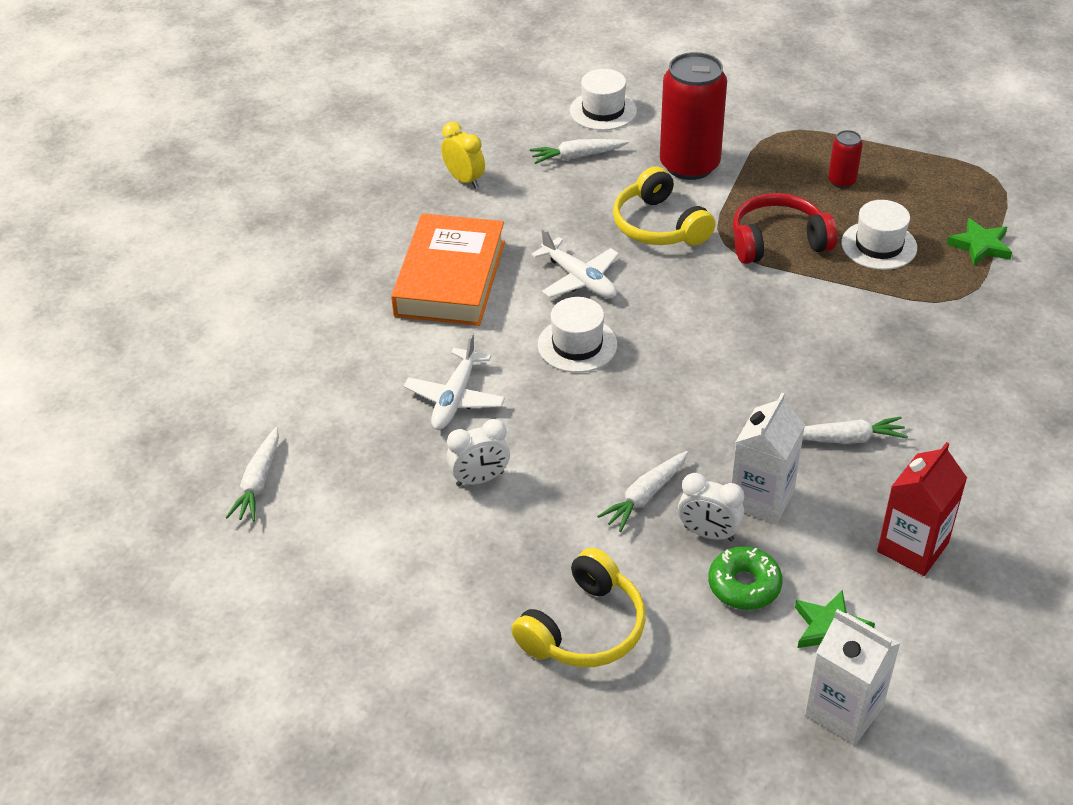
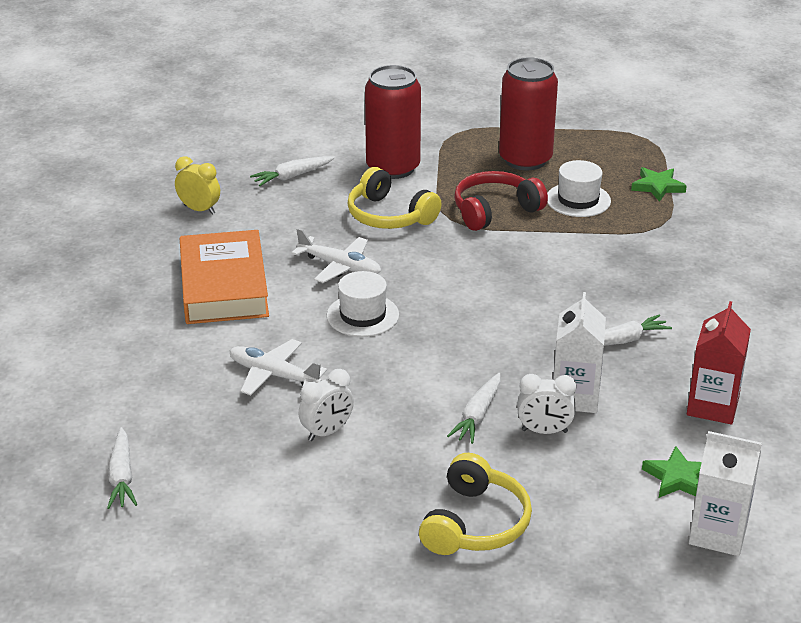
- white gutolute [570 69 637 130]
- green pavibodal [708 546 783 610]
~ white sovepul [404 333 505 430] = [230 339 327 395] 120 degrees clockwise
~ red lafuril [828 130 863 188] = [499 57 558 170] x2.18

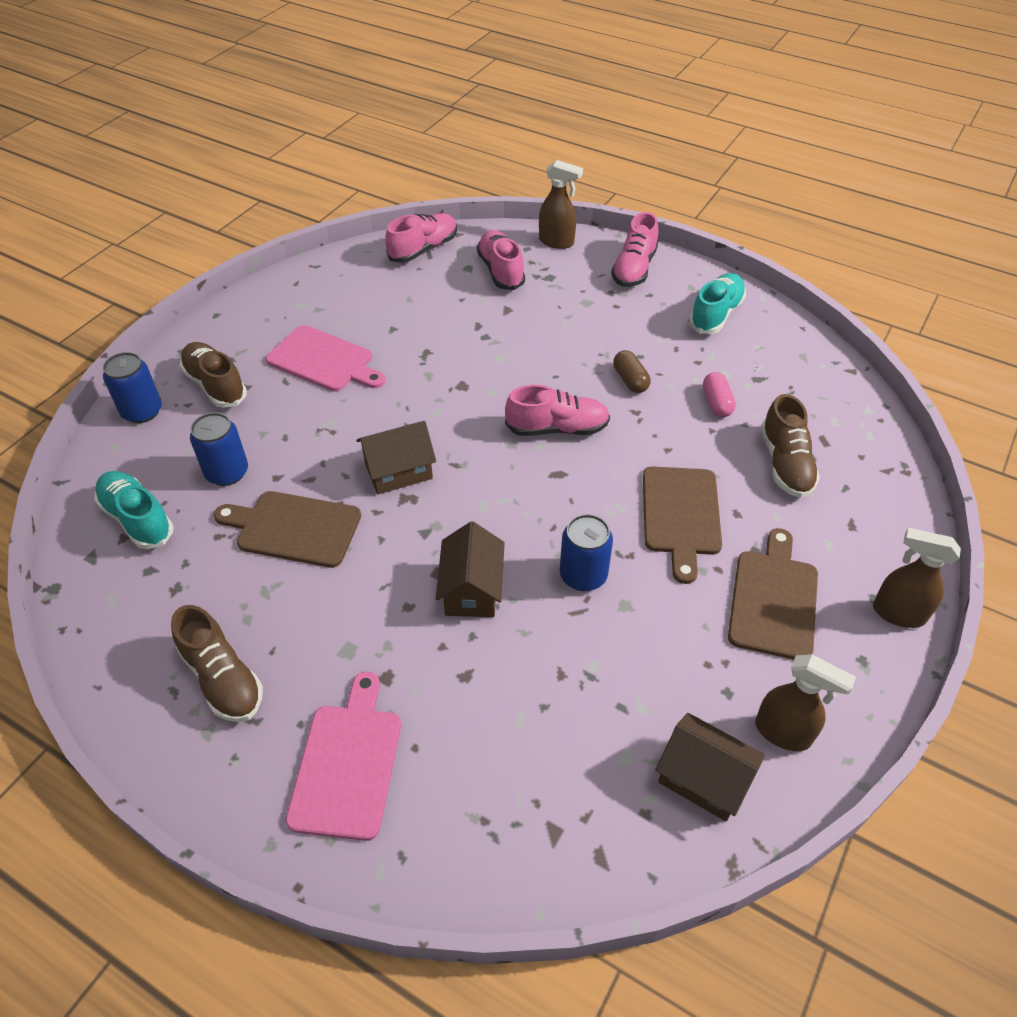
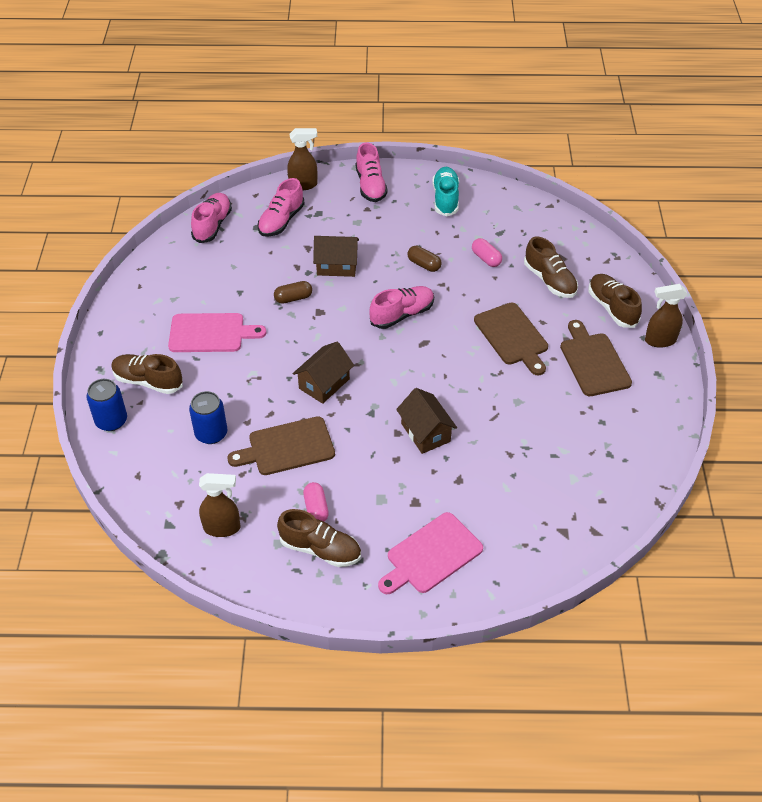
- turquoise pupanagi [94 471 174 549]
- blue lafuril [560 514 613 591]
+ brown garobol [274 281 312 304]
+ pink garobol [303 482 329 522]
+ brown pupanagi [589 274 642 328]
~ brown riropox [655 713 765 821] to [313 236 359 277]
~ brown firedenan [755 654 856 751] to [199 473 241 537]
~ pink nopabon [285 671 401 841] = [378 512 483 594] 105 degrees counterclockwise
~ pink pupanagi [477 230 525 290] = [257 178 305 237] 105 degrees counterclockwise

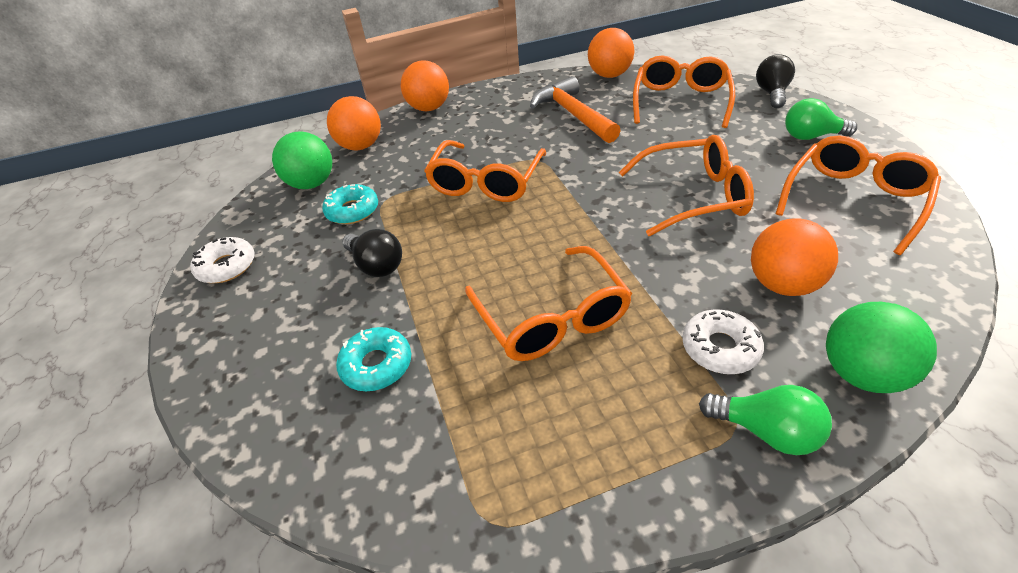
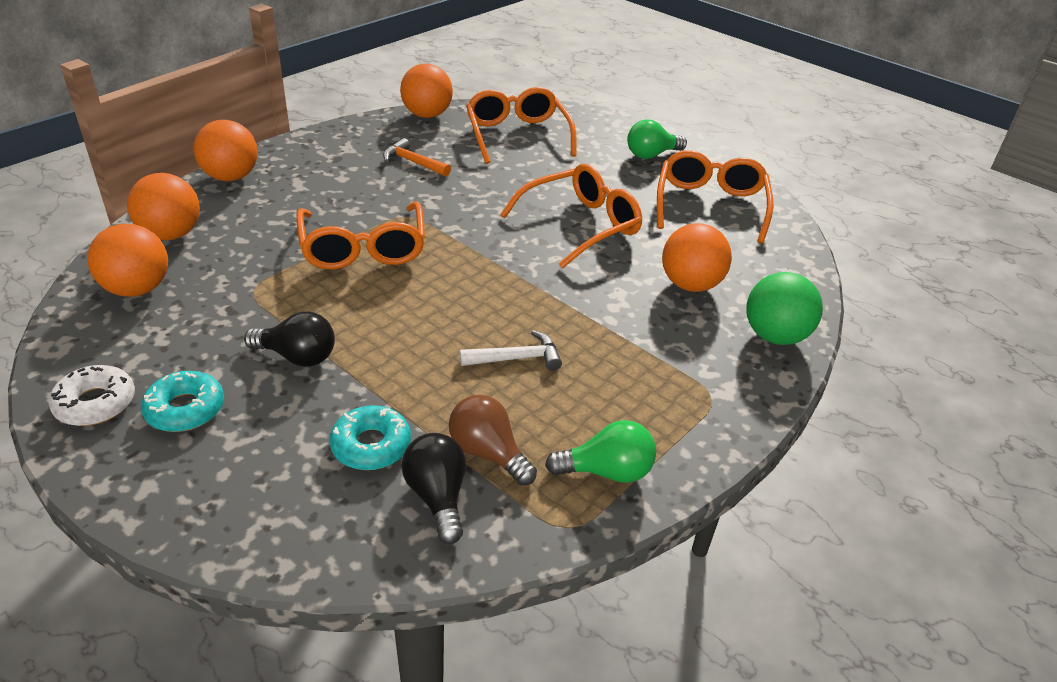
- white pavibodal [682 309 764 374]
+ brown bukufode [449 395 537 486]
~ turquoise pavibodal [322 184 378 224] to [141 371 224 432]
~ green bukufode [699 385 832 455] to [545 420 656 483]
~ black bukufode [756 54 795 108] to [402 433 466 544]
~ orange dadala [465 246 633 361] to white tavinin [460 330 562 371]
~ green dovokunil [272 131 332 189] to orange dovokunil [87 224 168 297]
~ orange tavinin [530 76 621 143] = [383 138 451 176] x0.58

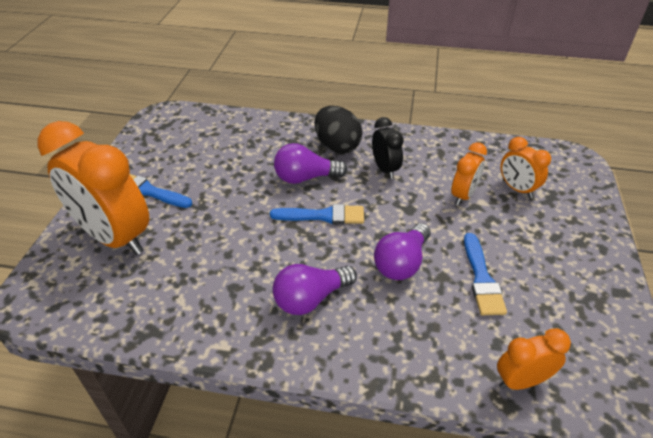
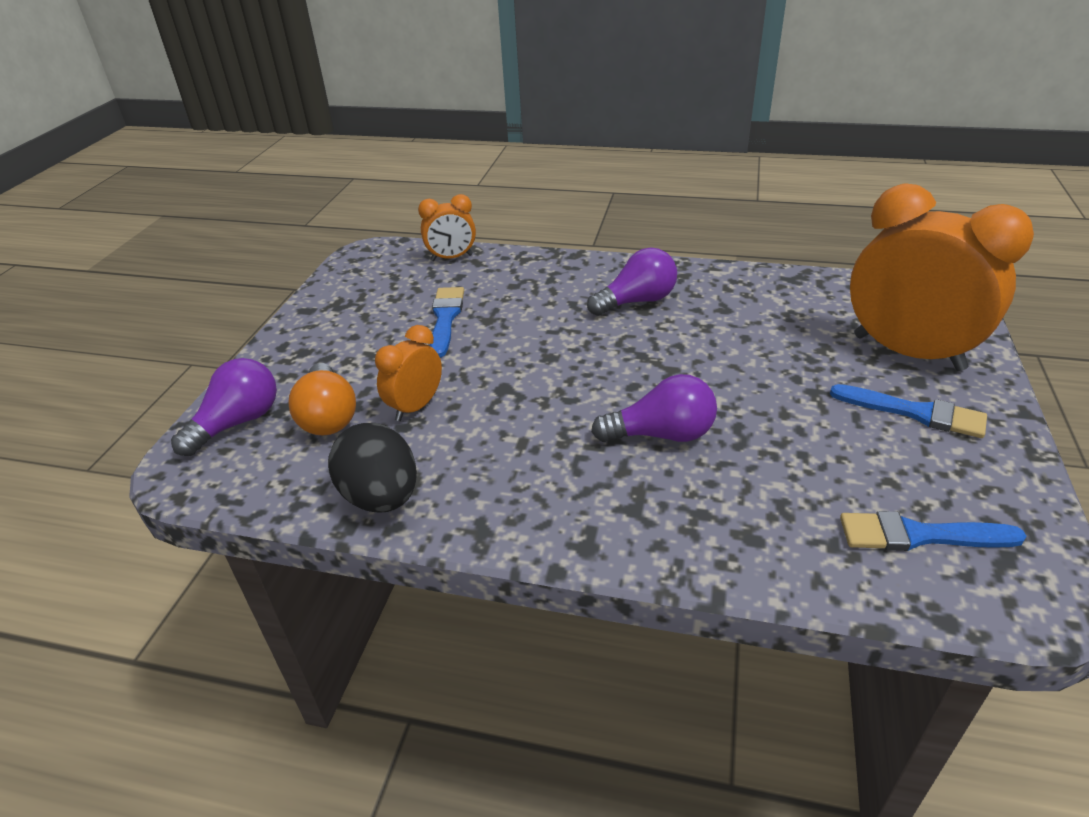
- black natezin [372 117 404 179]
~ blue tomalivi [270 204 364 224] to [840 511 1026 551]
~ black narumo [315 106 363 153] to [328 423 417 512]
~ purple bukufode [374 223 431 280] to [171 358 277 456]
~ orange natezin [501 137 551 198] to orange bukufode [288 363 356 436]

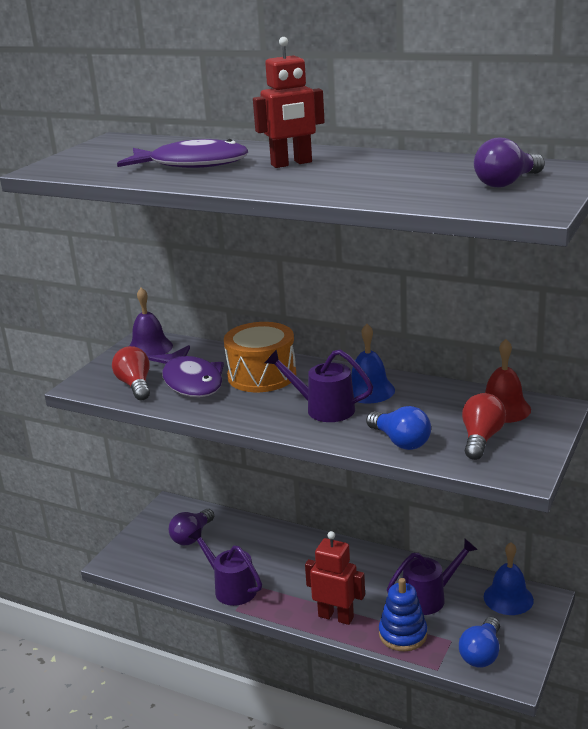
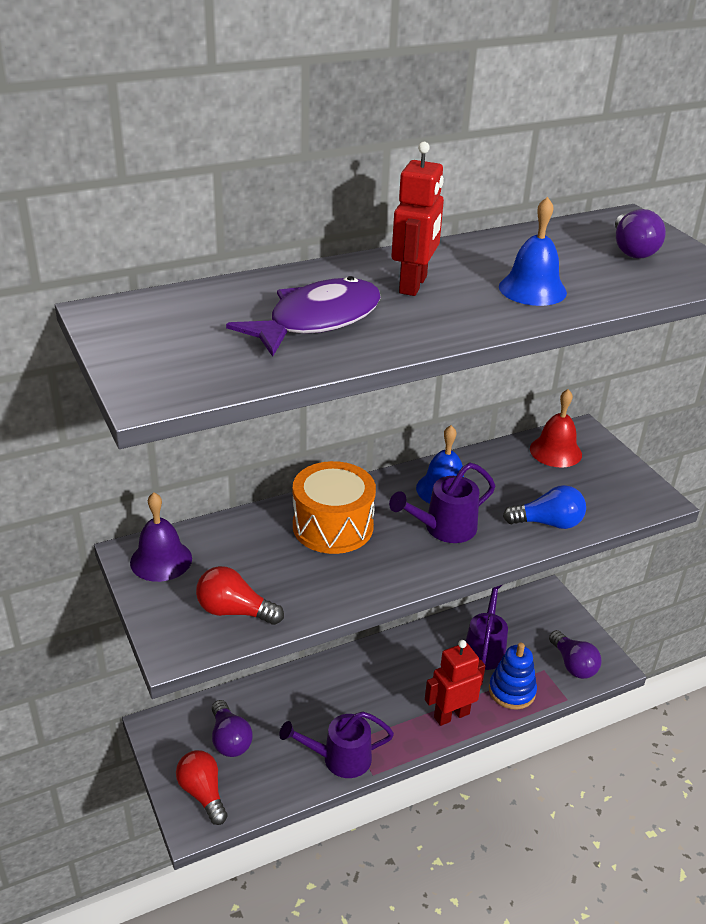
- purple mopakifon [148 345 224 397]
~ red bukufode [462 393 506 460] to [176 750 228 825]
~ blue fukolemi [484 542 534 615] to [499 197 567 306]
~ blue bukufode [459 617 500 668] to purple bukufode [549 630 602 679]

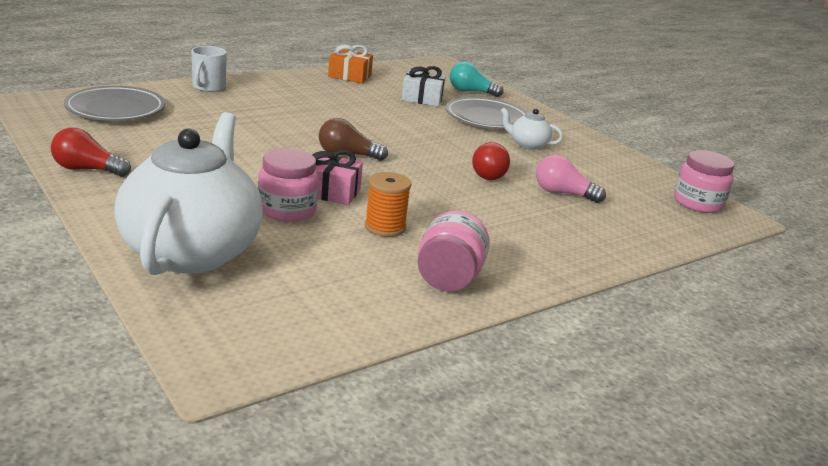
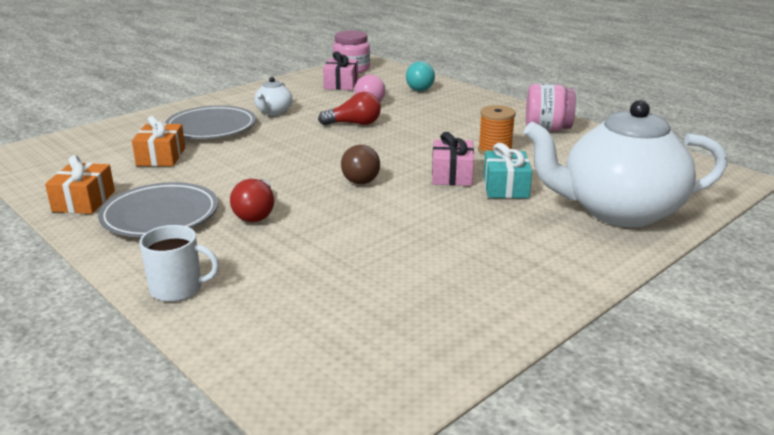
+ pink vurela [323 51 358 90]
~ red bukufode [51 128 131 177] to [230 179 274 222]
~ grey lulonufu [64 86 165 121] to [98 182 218 237]
~ turquoise bukufode [450 62 504 97] to [406 61 435 91]
~ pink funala [258 149 319 222] to turquoise vurela [483 143 532 198]
~ white vurela [402 66 446 107] to orange vurela [132 116 185 166]

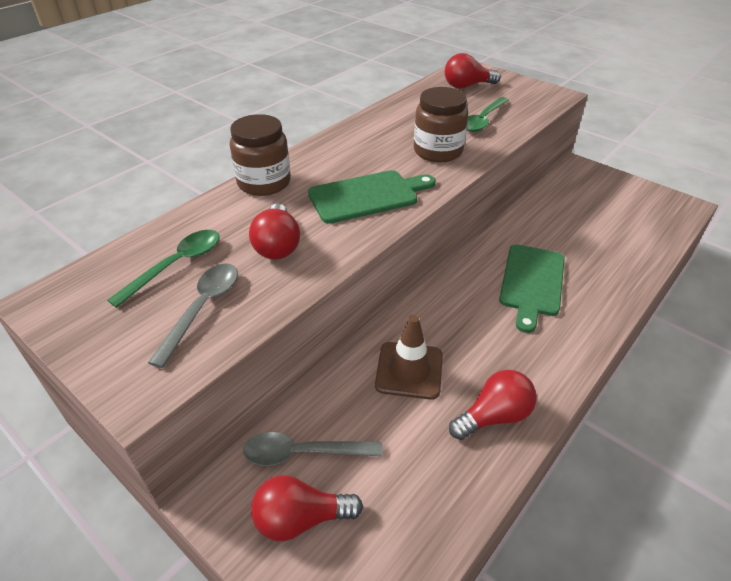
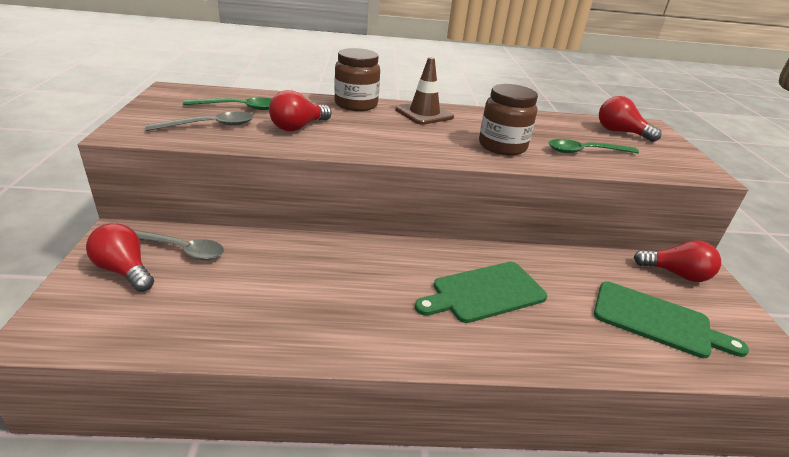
~ green nopabon [308 170 436 224] to [594 282 749 358]
~ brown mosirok [375 315 443 400] to [396 57 454 125]
~ red bukufode [449 370 537 440] to [634 240 721 282]
~ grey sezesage [243 432 382 466] = [133 230 224 260] 150 degrees clockwise

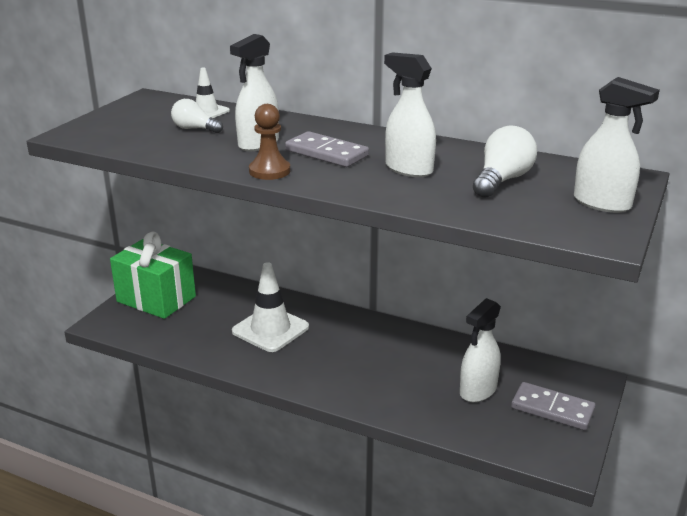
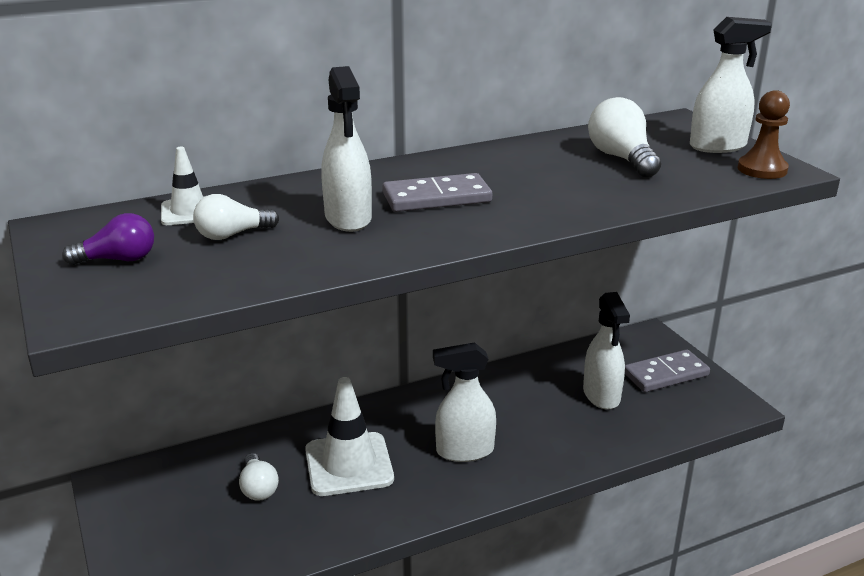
- green vurela [110 232 196 319]
+ purple bukufode [62 213 154 265]
+ white bukufode [239 453 279 501]
~ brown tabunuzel [249 104 290 180] to [737 90 790 179]
~ white firedenan [384 52 436 177] to [433 342 496 462]

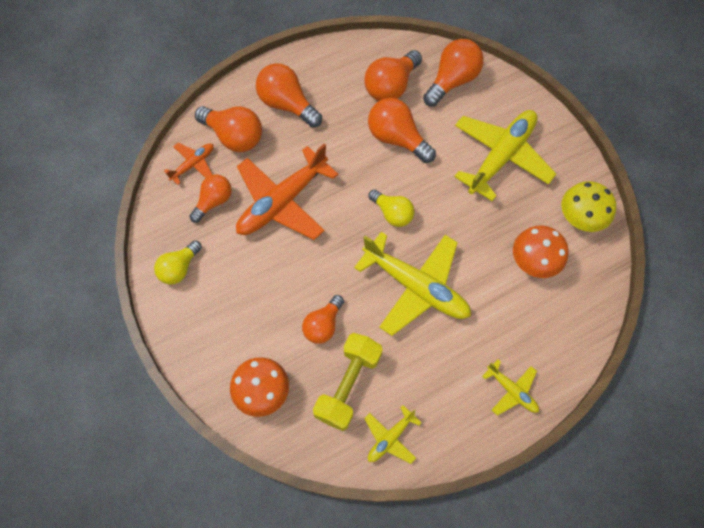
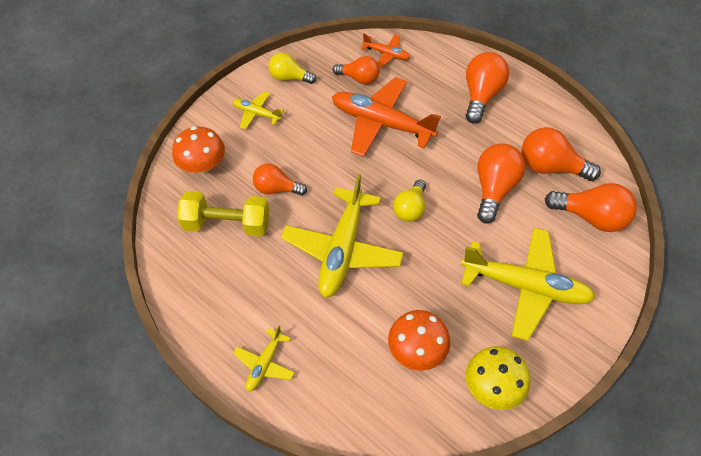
- orange bukufode [195 106 262 152]
~ yellow sovepul [364 405 422 464] to [233 91 284 130]

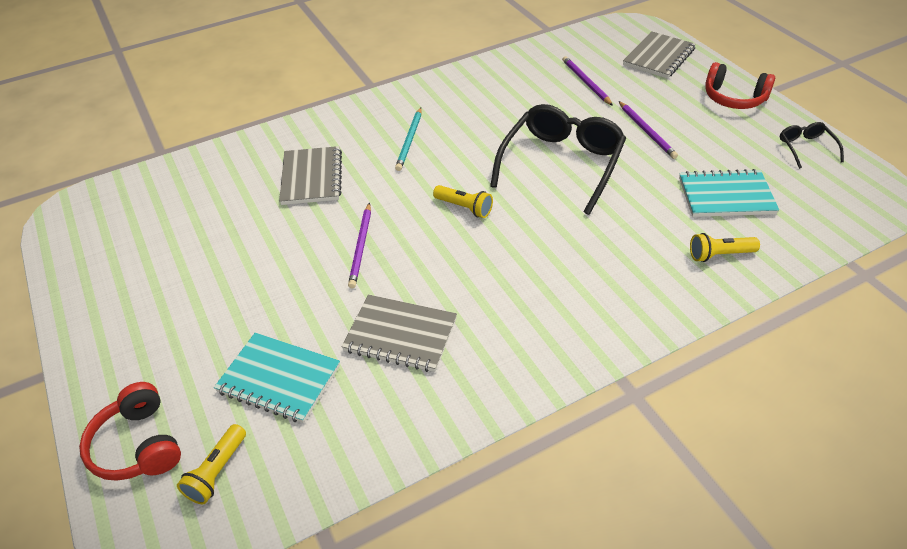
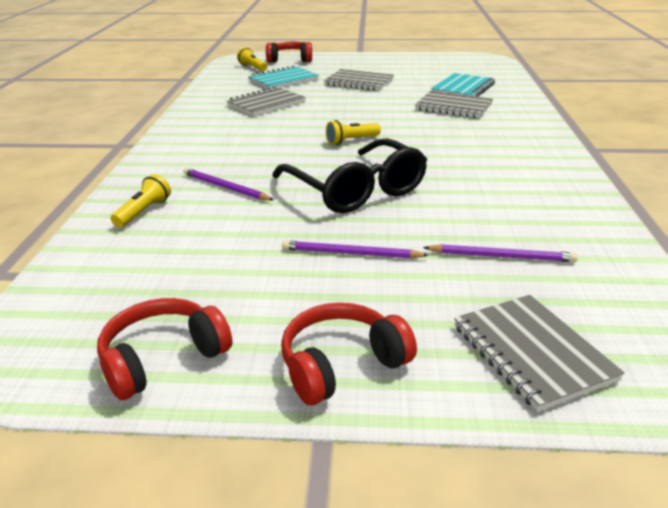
- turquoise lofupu [395 108 422 171]
+ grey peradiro [324 69 394 91]
~ purple lofupu [348 202 371 288] to [184 168 274 201]
~ turquoise peradiro [679 169 779 217] to [431 73 495 97]
~ black dadala [780 122 844 169] to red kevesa [97 298 232 400]

